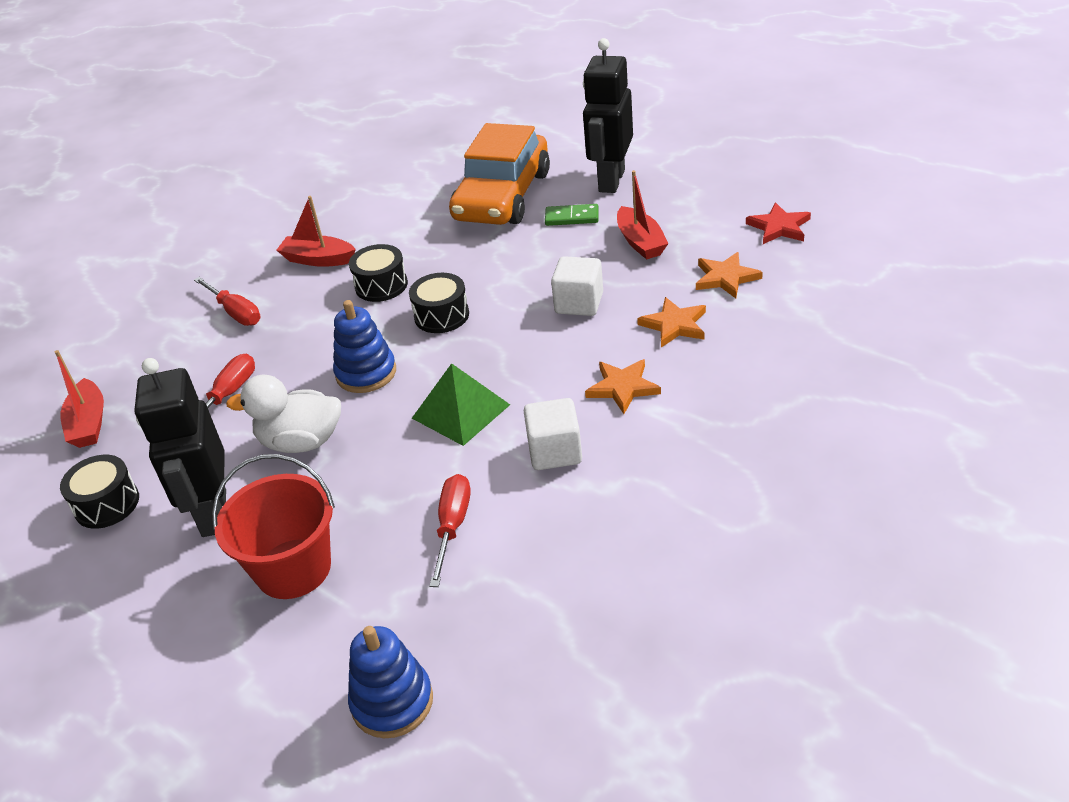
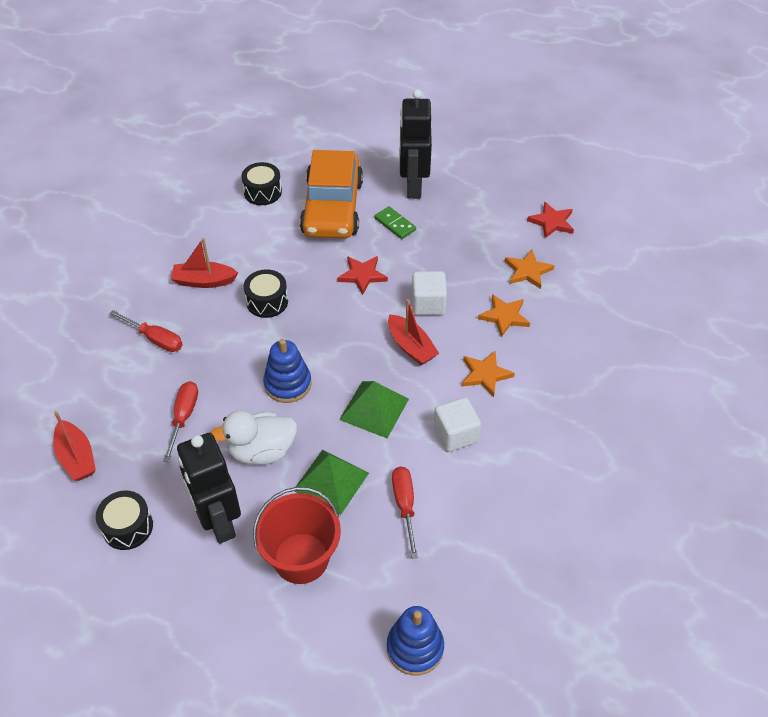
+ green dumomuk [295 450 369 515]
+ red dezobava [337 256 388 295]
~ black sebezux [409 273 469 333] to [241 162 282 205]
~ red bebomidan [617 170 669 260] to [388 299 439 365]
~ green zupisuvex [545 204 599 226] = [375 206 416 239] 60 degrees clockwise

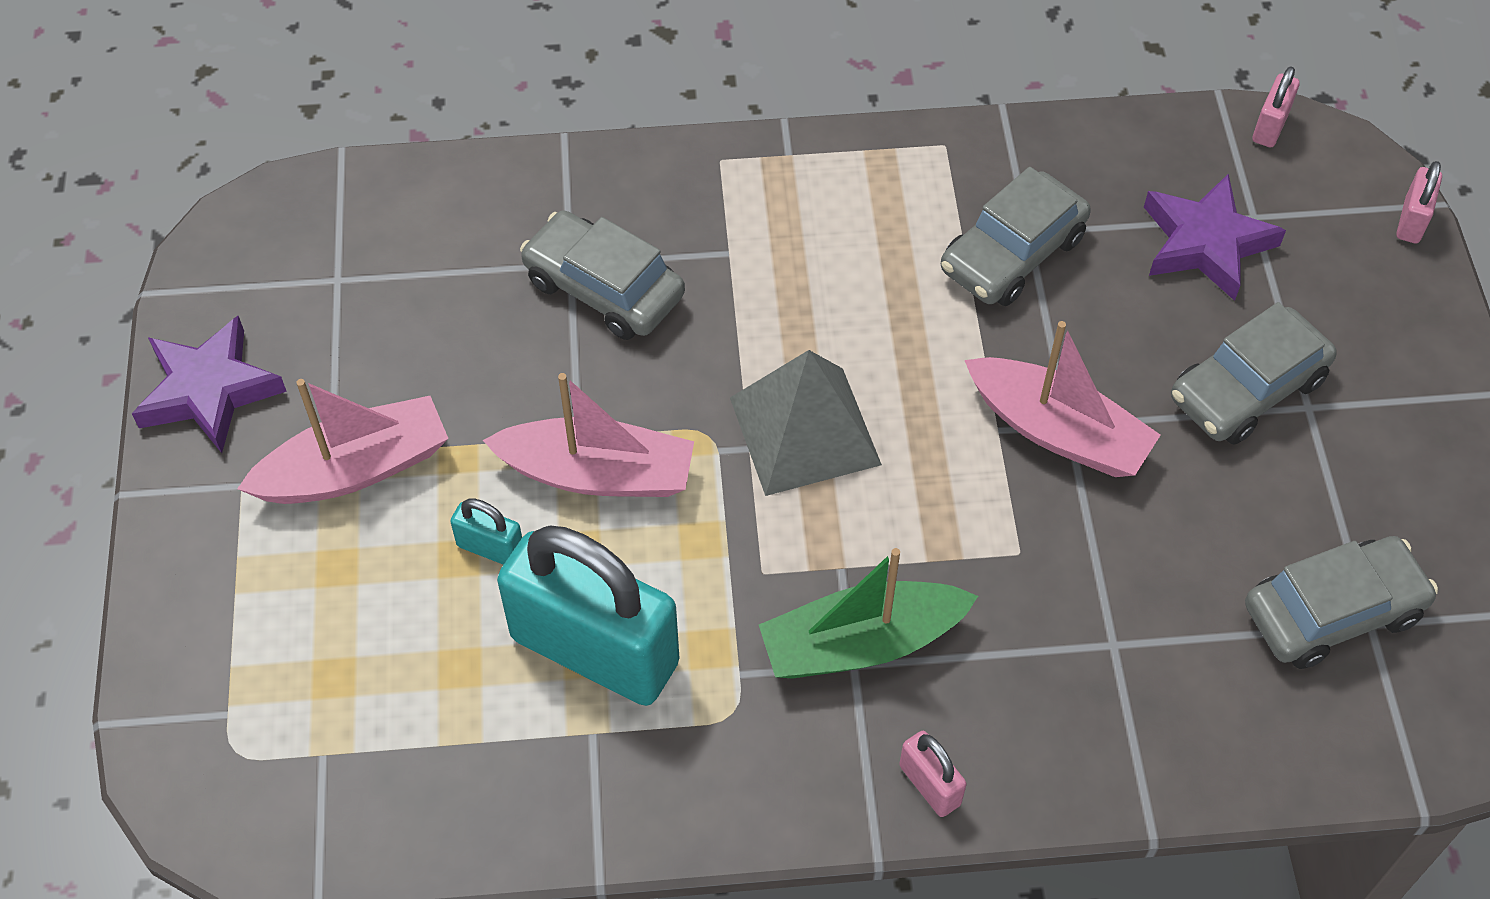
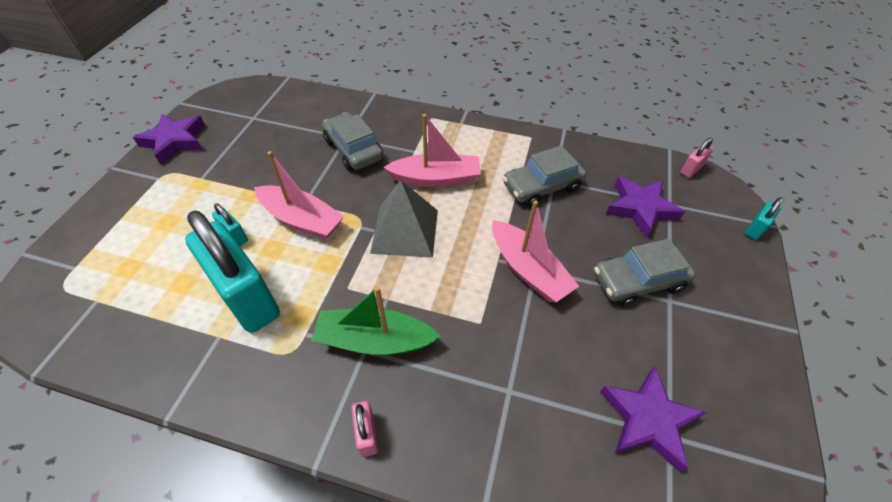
~ pink bebomidan [237 379 448 504] to [383 114 481 187]
~ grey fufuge [1245 536 1438 669] to purple dezobava [600 367 706 472]
~ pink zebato [1396 161 1442 244] to turquoise zebato [745 197 783 240]

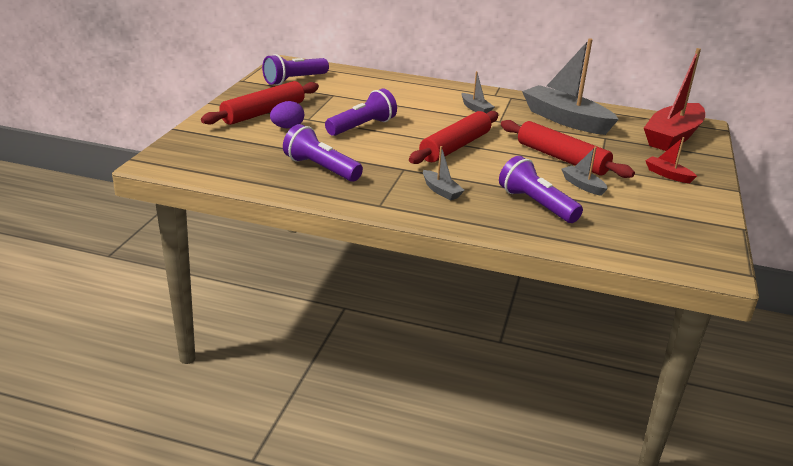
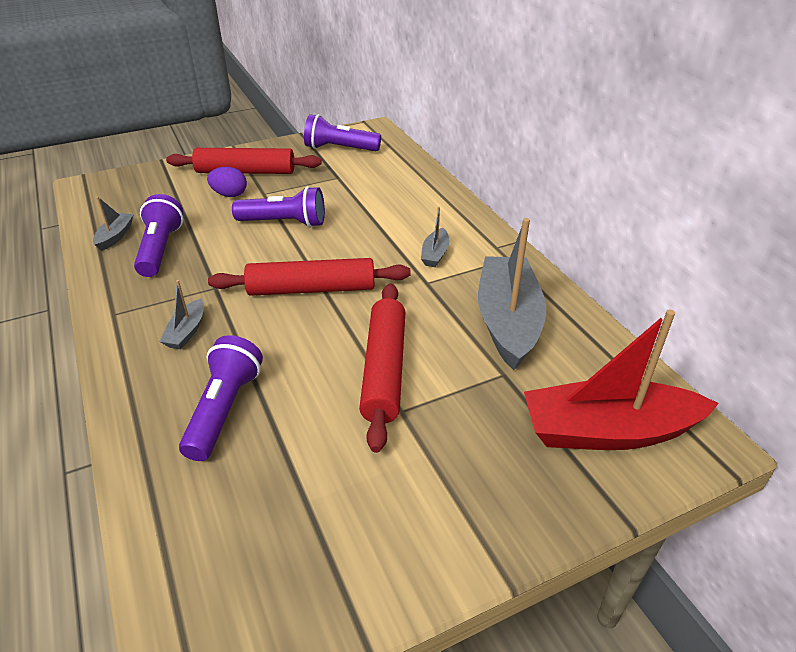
- red bebomidan [645 137 697 183]
~ grey bebomidan [561 147 608 196] to [93 196 134 251]

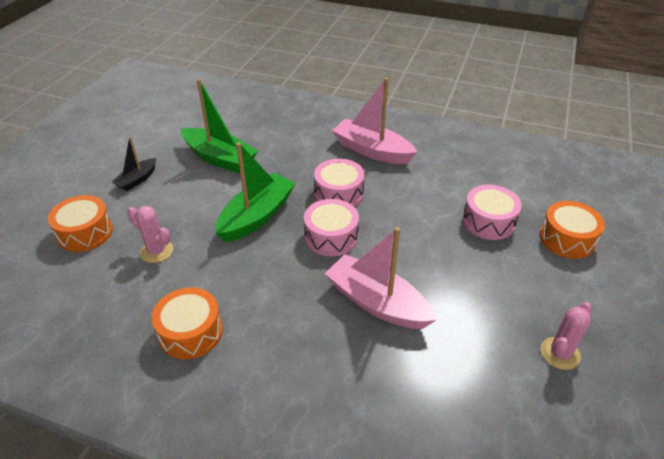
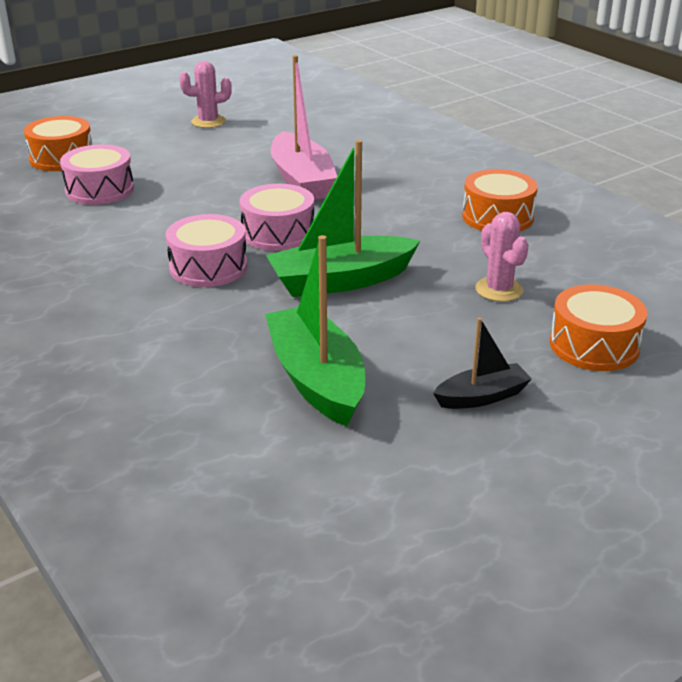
- pink bebomidan [332 78 417 164]

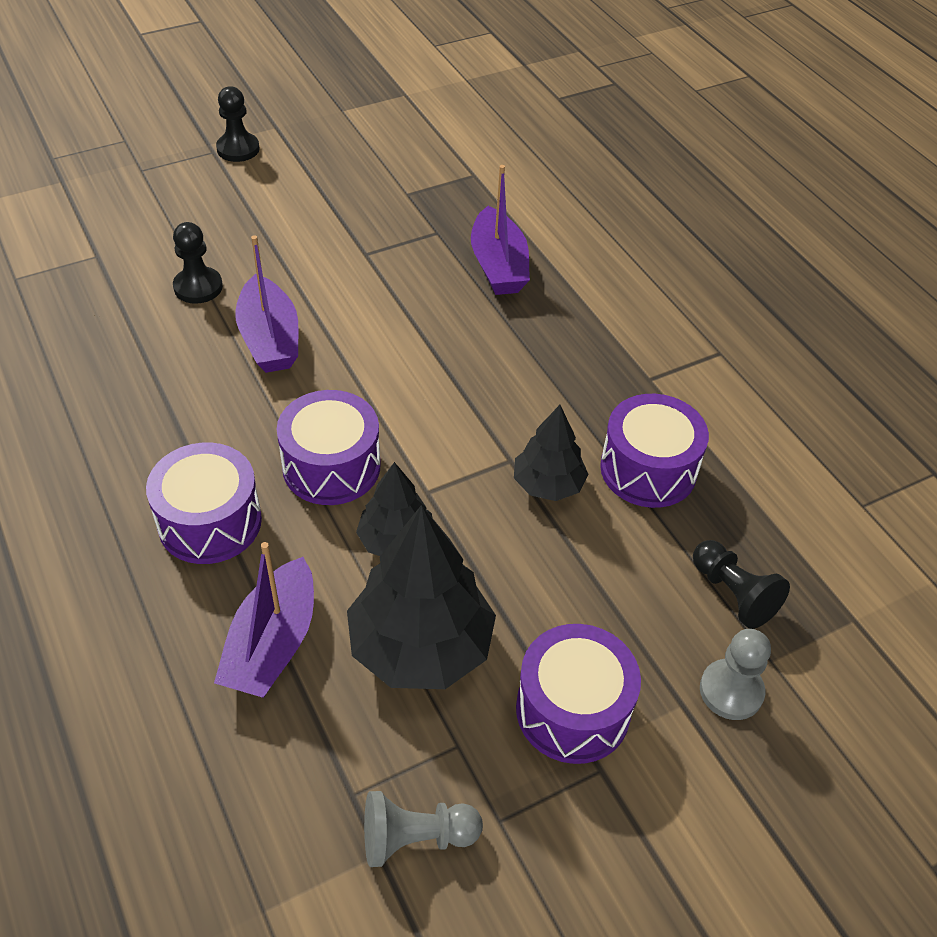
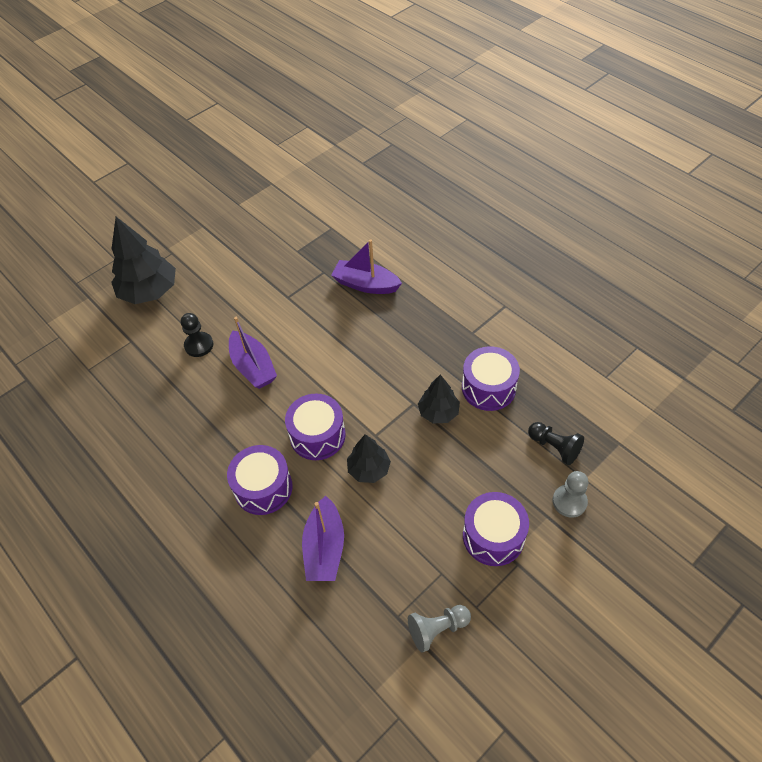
- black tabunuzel [216 86 260 162]
~ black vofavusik [347 505 496 689] to [111 217 176 304]
~ purple bebomidan [471 165 530 295] = [331 239 402 294] 135 degrees clockwise

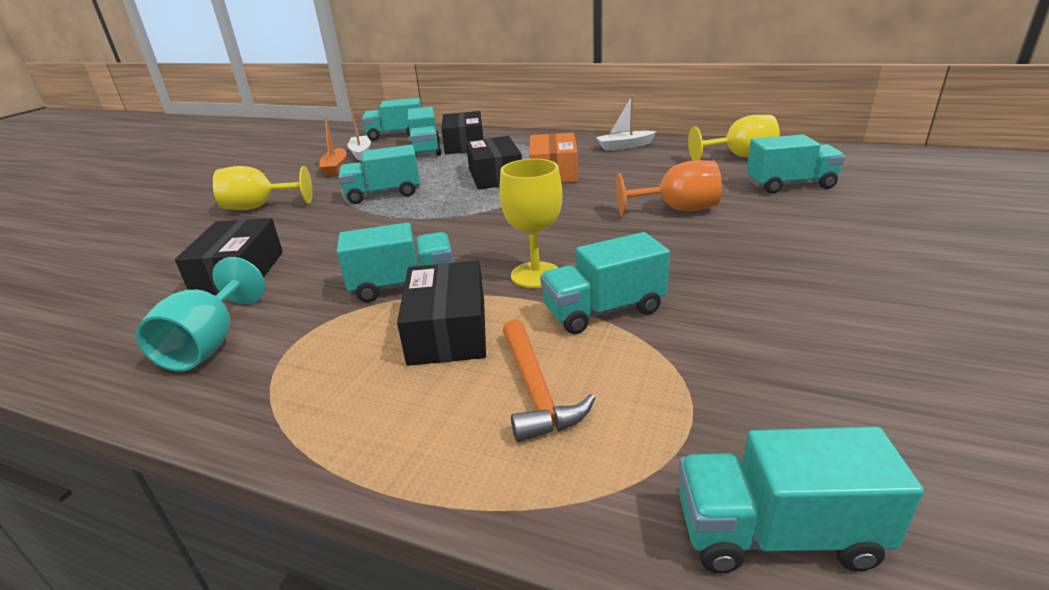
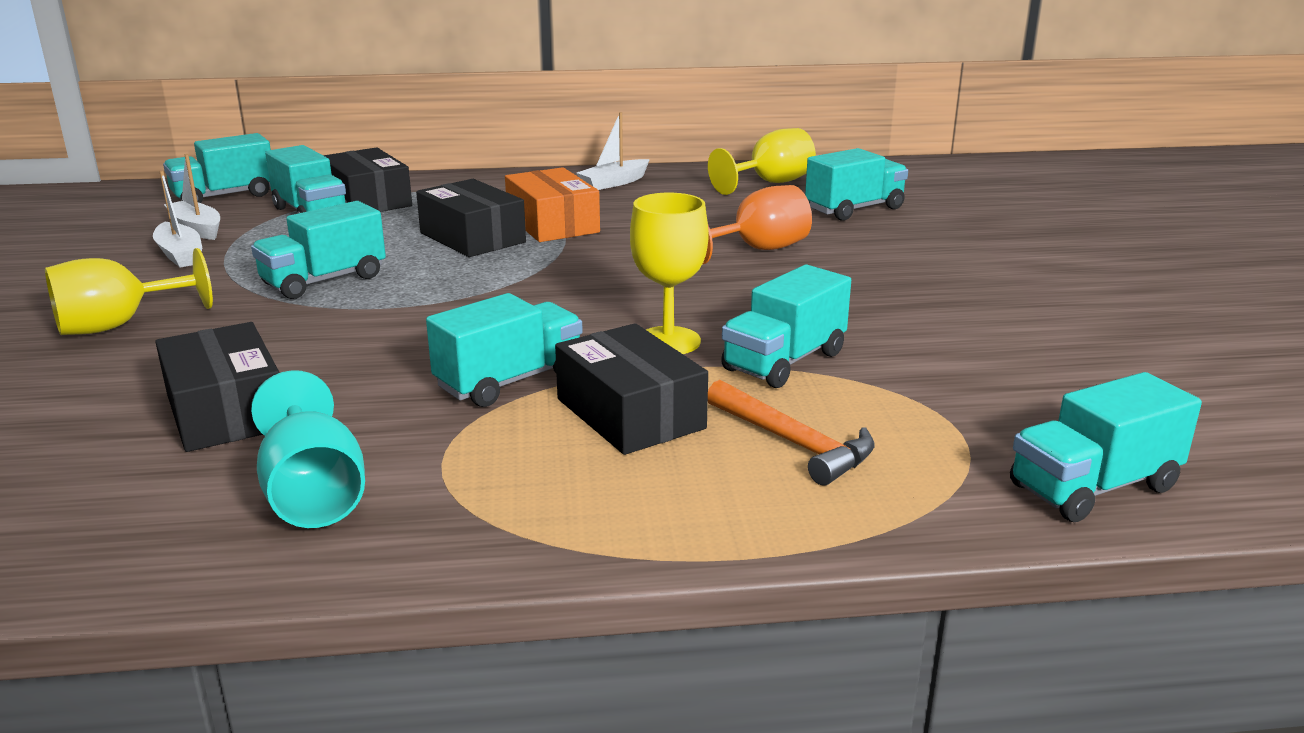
~ orange bebomidan [319 117 347 176] to white bebomidan [153 171 202 268]

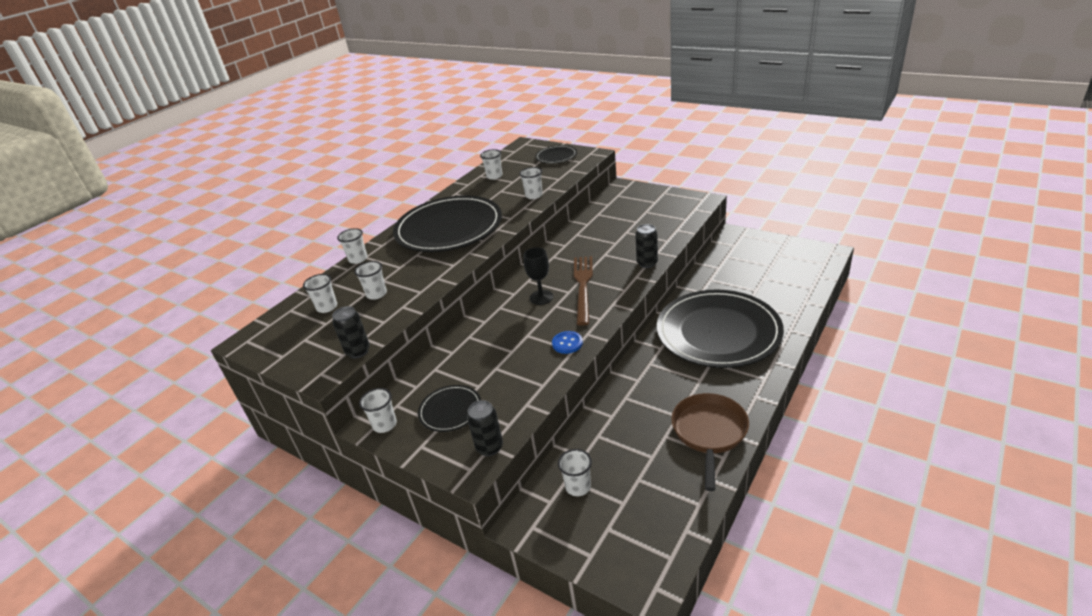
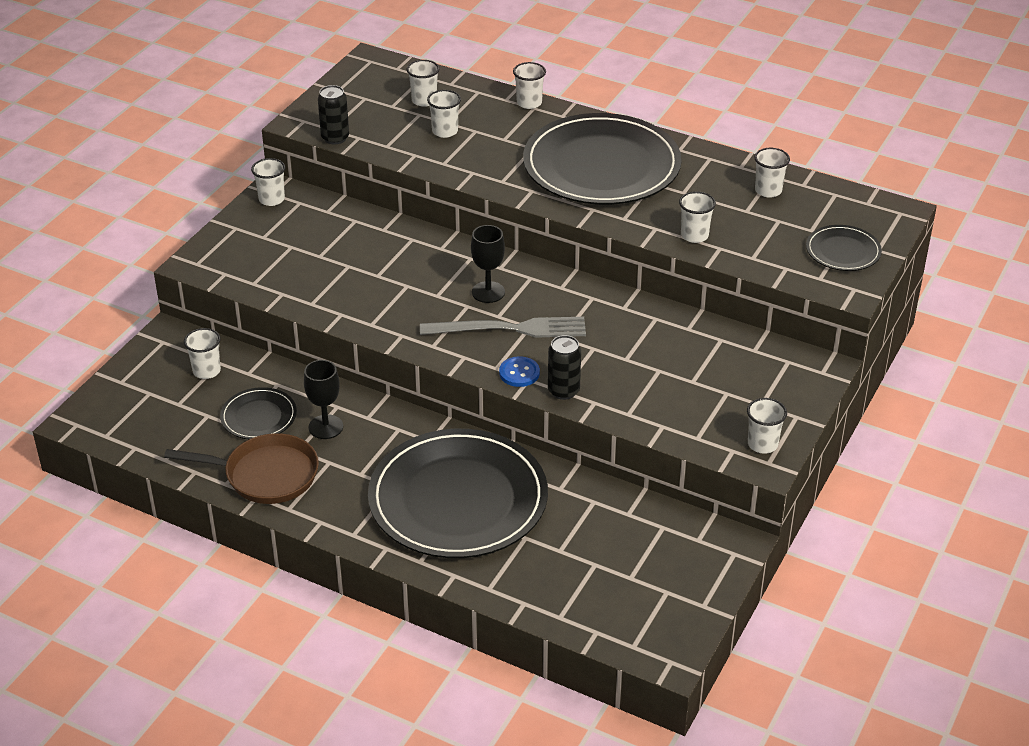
- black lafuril [467 400 503 456]
+ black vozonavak [304 360 343 439]
+ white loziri [747 398 787 454]
~ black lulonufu [418 385 481 432] to [220 387 297 439]
~ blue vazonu [552 331 583 354] to [499 356 540 387]
~ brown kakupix [574 256 593 326] to grey kakupix [420 317 586 338]

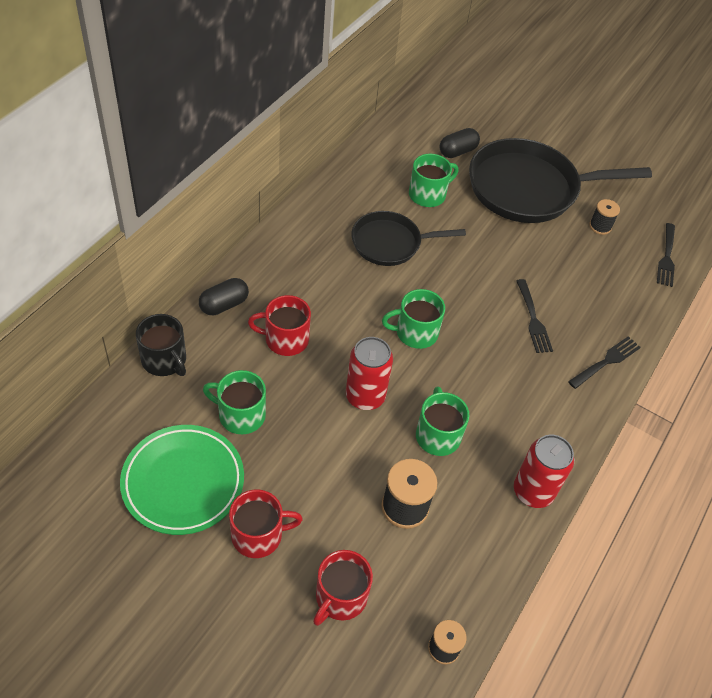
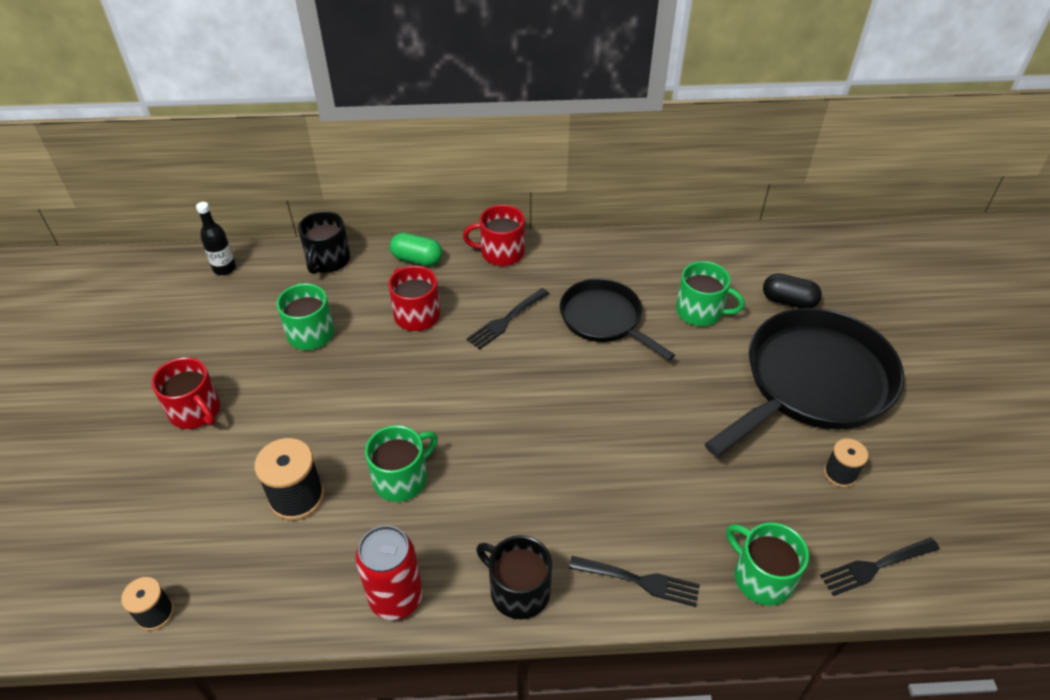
- green lulonufu [120 425 244 535]
- red lafuril [346 337 393 410]
+ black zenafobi [196 202 236 275]
+ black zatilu [476 535 552 619]
~ red zatilu [313 550 373 626] to [463 205 525 266]
~ green zatilu [382 289 445 349] to [726 522 809 606]
~ black kakupix [516 279 553 353] to [466 288 549 350]
~ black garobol [199 278 249 315] to green garobol [390 233 442 266]
~ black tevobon [469 138 652 223] = [705 308 904 457] 90 degrees clockwise

